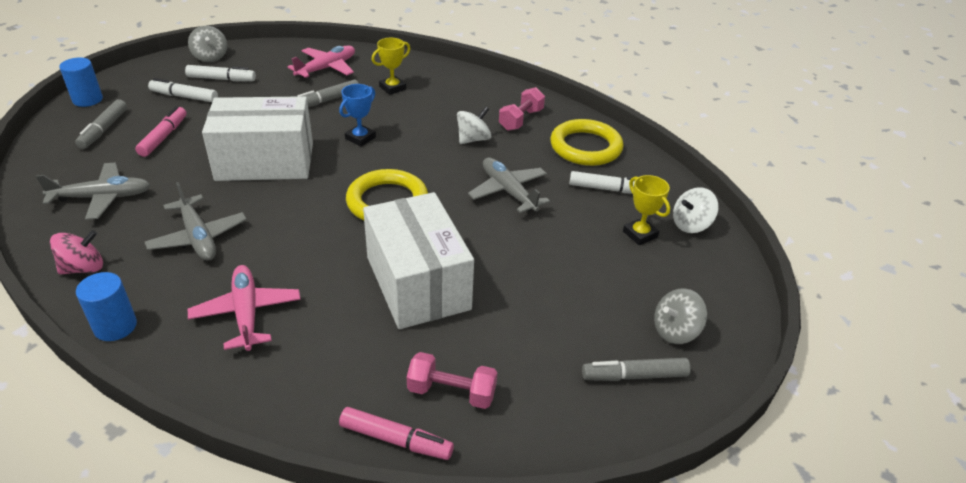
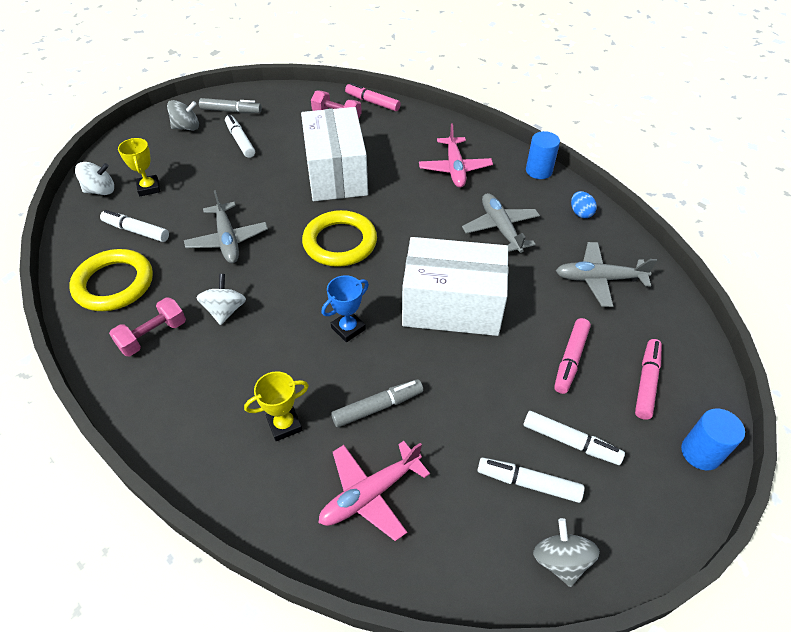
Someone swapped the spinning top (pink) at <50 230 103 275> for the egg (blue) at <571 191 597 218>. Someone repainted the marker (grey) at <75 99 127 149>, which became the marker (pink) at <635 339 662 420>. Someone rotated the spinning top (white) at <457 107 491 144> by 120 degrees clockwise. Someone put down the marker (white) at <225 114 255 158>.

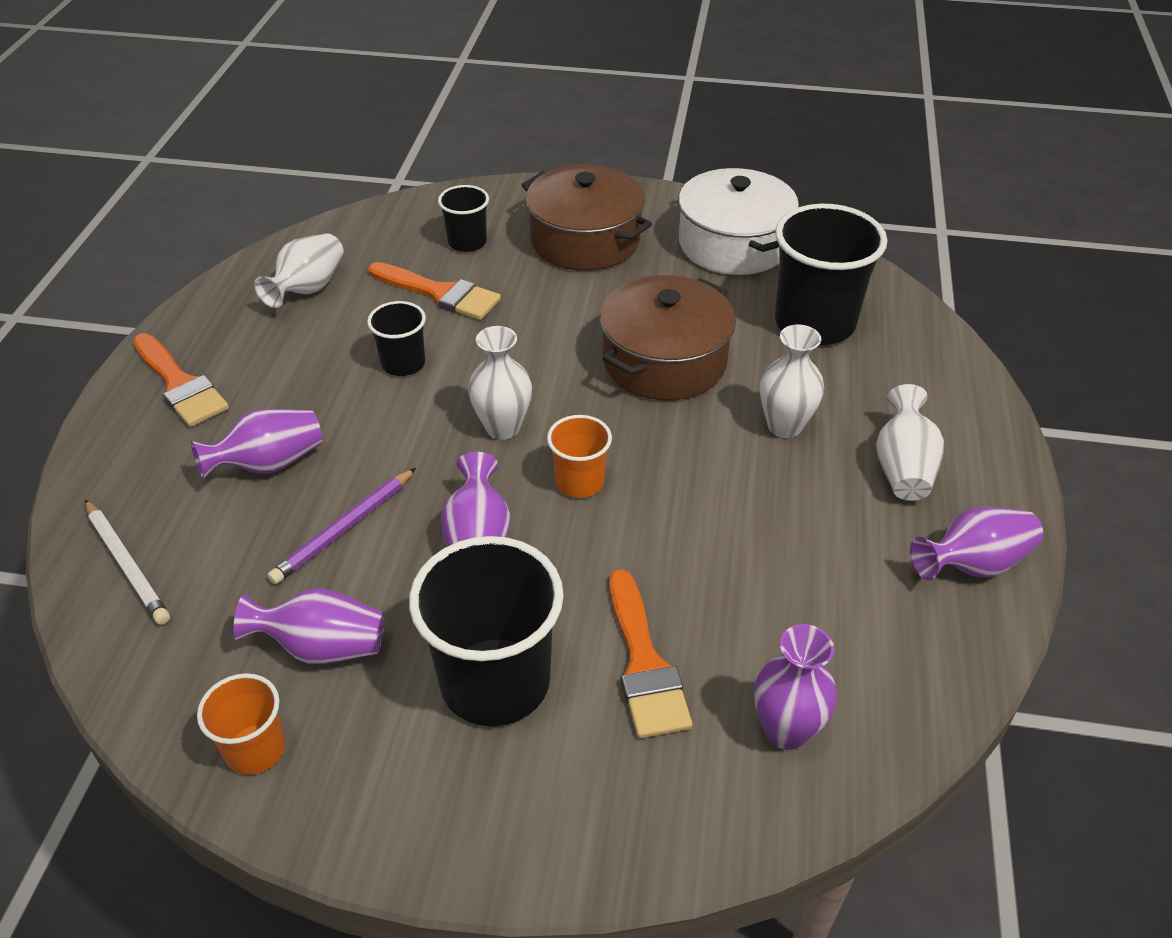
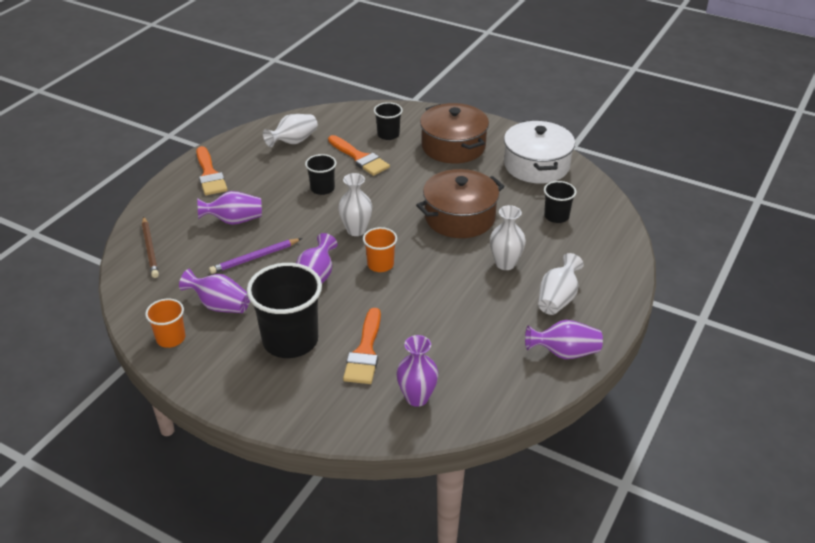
Someone repainted the pencil (white) at <85 500 170 625>, which became the pencil (brown) at <142 217 159 278>. Someone scaled the cup (black) at <775 204 887 345> by 0.52.

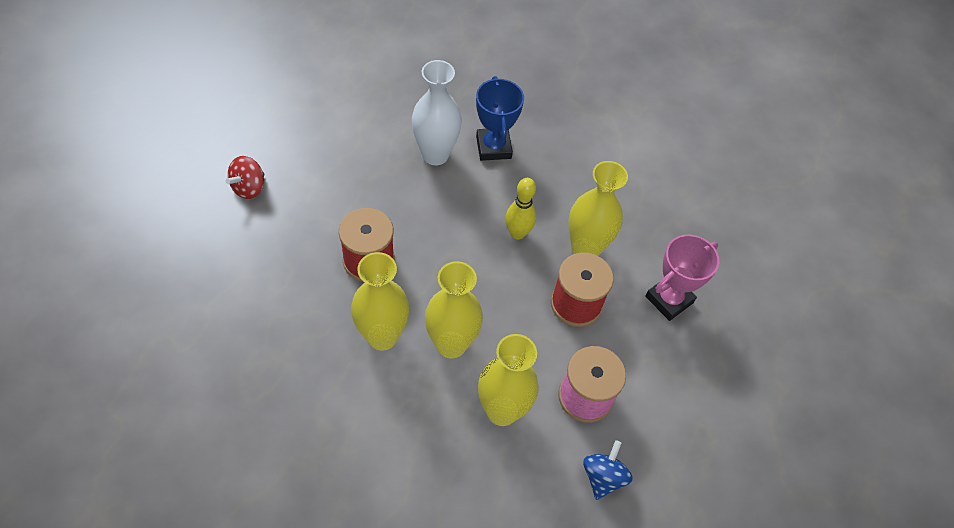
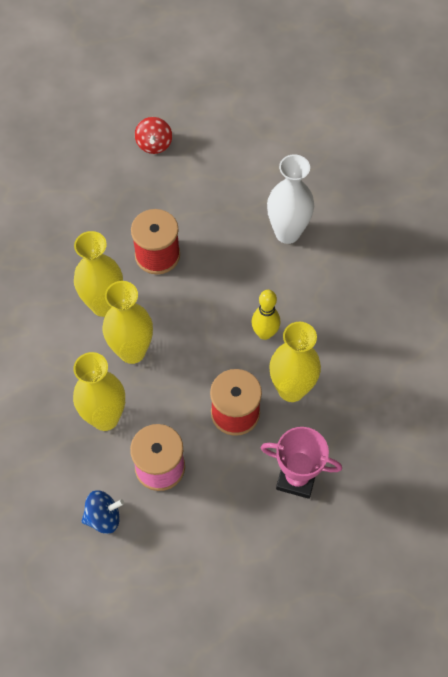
Someone rotated the spinning top (red) at <225 156 264 199> by 90 degrees counterclockwise. Someone took away the trophy (blue) at <476 76 524 161>.

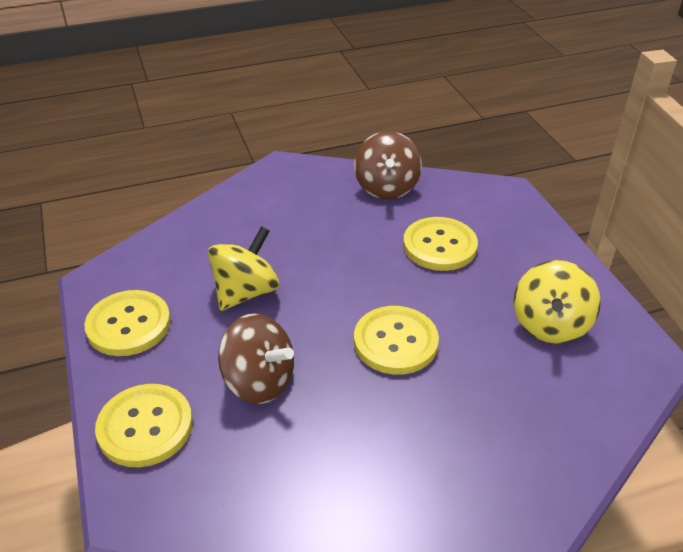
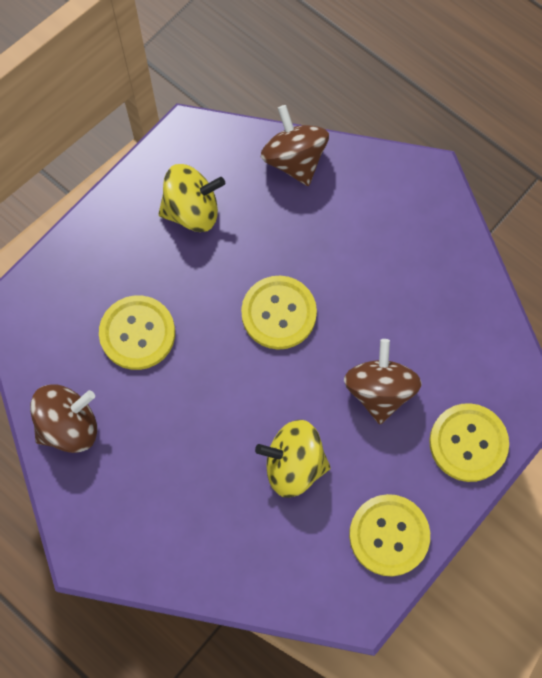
Someone put down the spinning top (brown) at <261 105 329 186>.

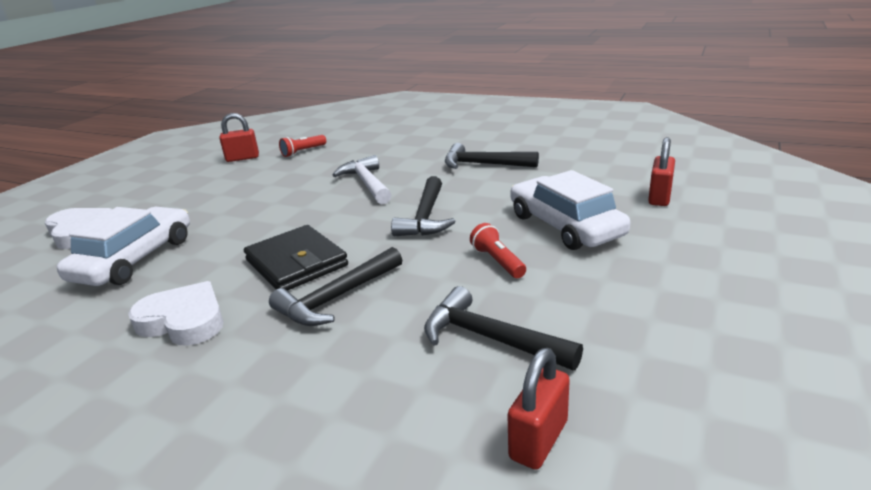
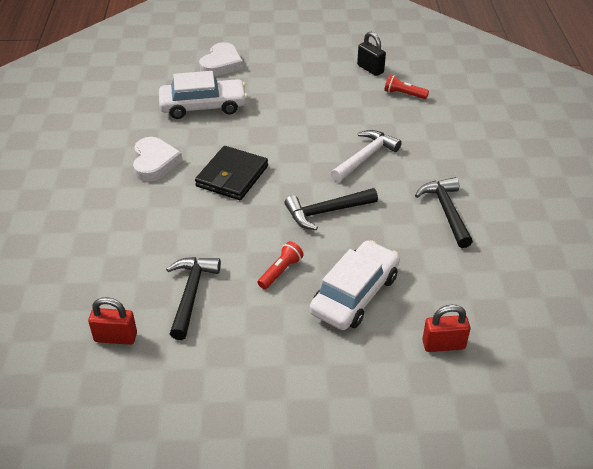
Someone repainted the padlock (red) at <219 113 259 162>, which became the padlock (black) at <357 32 386 76>. Someone took away the hammer (black) at <269 247 402 326>.

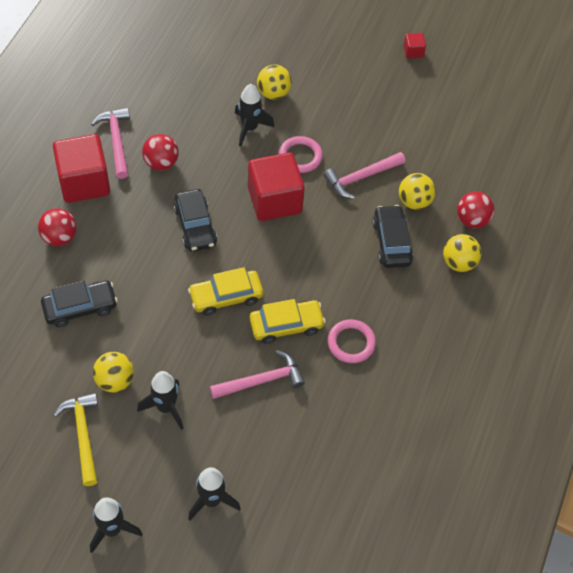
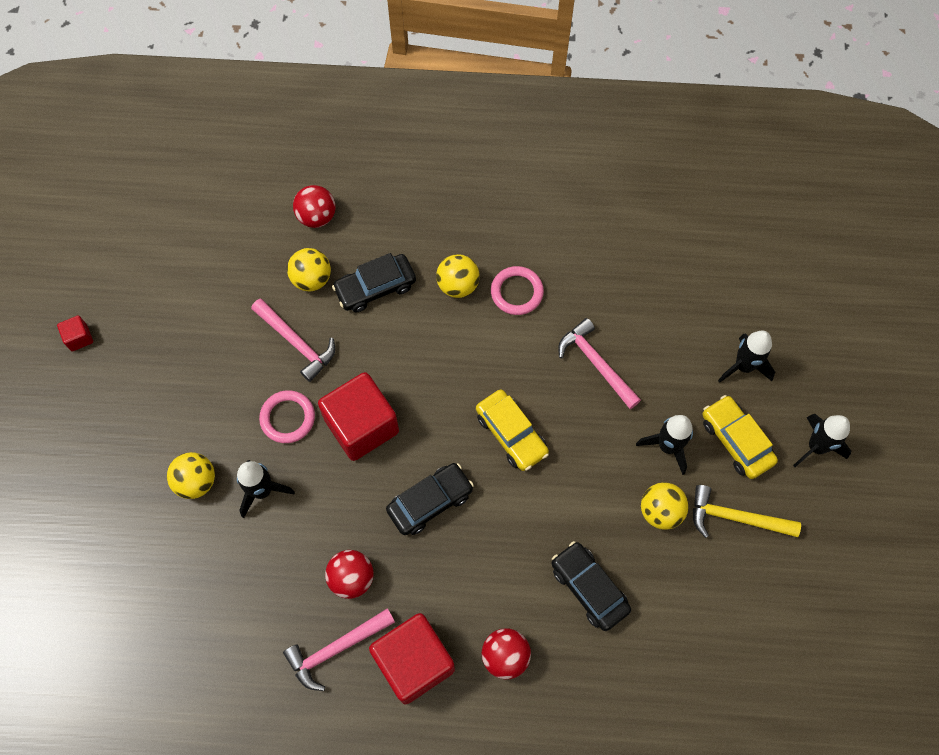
Someone rotated the hammer (yellow) at <53 393 98 486> by 45 degrees clockwise. Someone carried the car (yellow) from <249 299 326 344> to <702 395 778 479>. Someone carried the ball (yellow) from <443 234 482 272> to <436 254 479 298>.

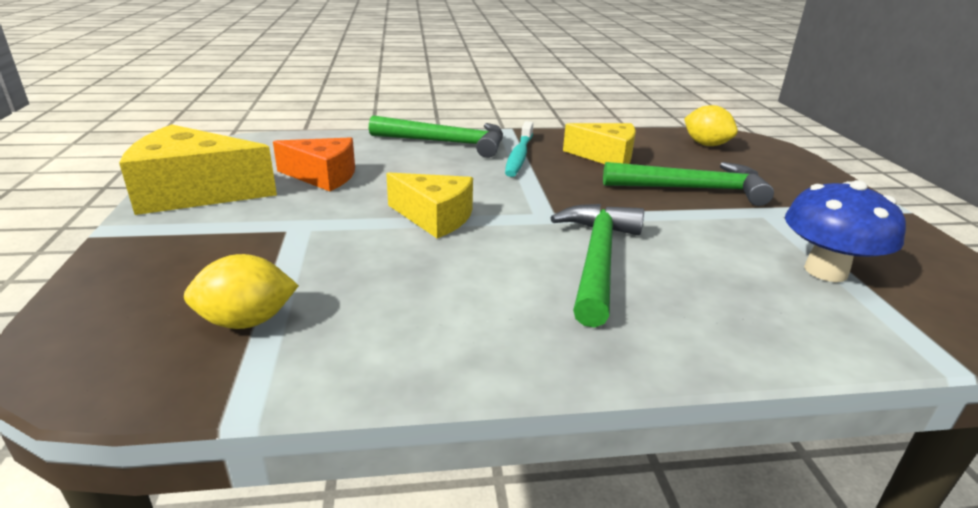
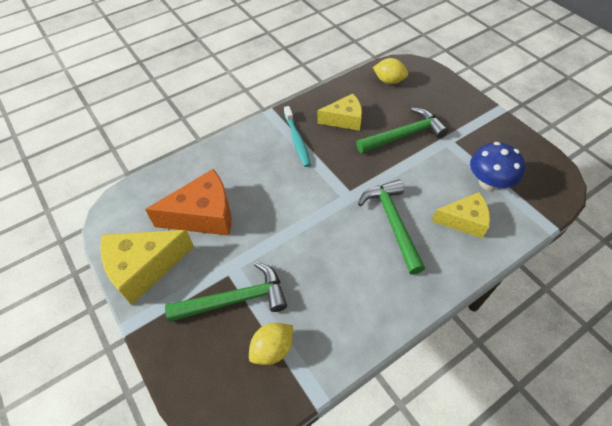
Someone scaled the cheese (orange) at <273 137 355 191> by 1.52. Someone carried the hammer (green) from <369 115 503 158> to <165 262 287 322>. Someone carried the cheese (yellow) from <386 172 473 238> to <432 192 490 238>.

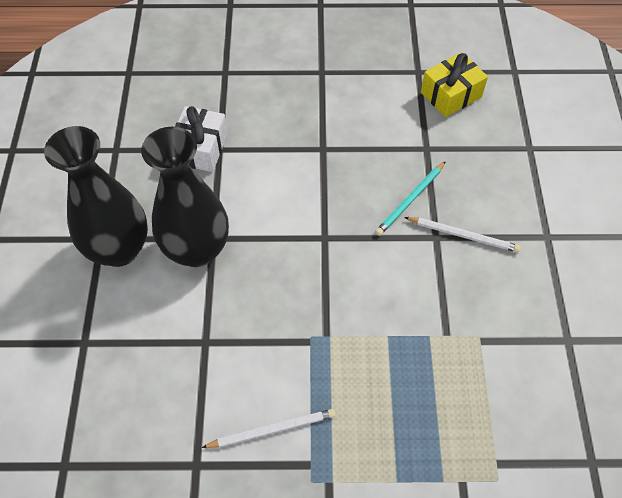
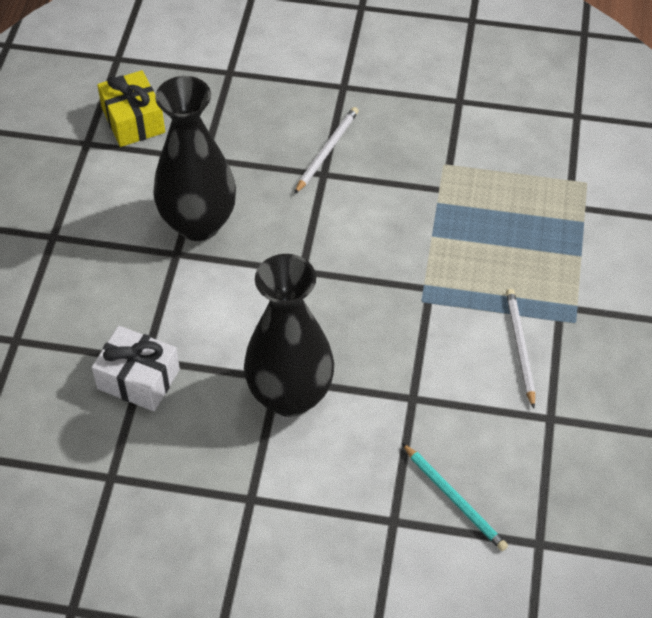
Someone carried the vase (black) from <44 126 148 267> to <153 76 236 241>. Someone carried the pencil (turquoise) from <375 161 446 236> to <402 443 508 551>.

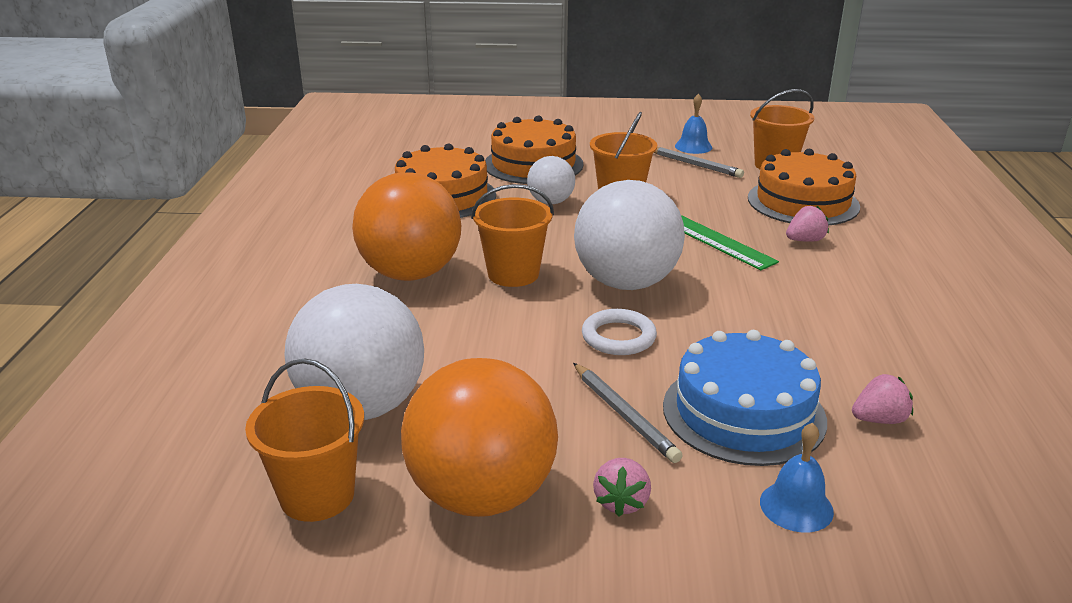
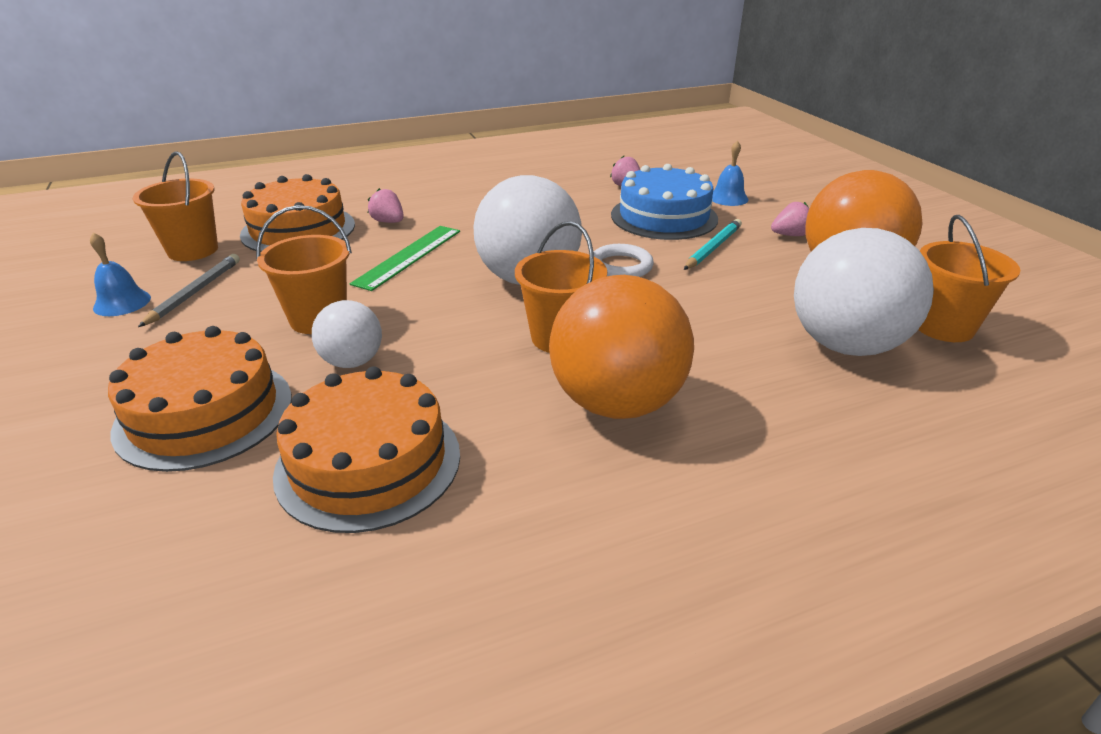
Someone repainted the pencil (grey) at <573 363 682 463>, which became the pencil (turquoise) at <684 219 742 270>.

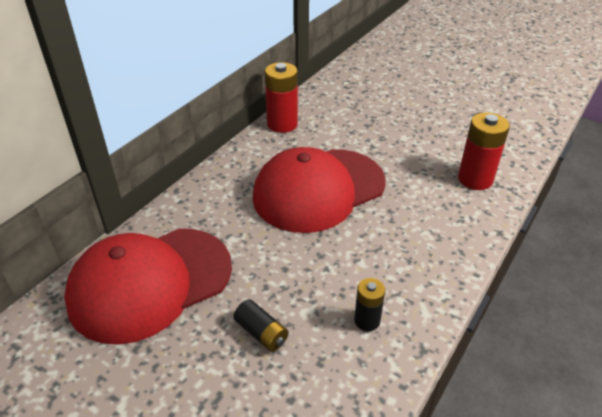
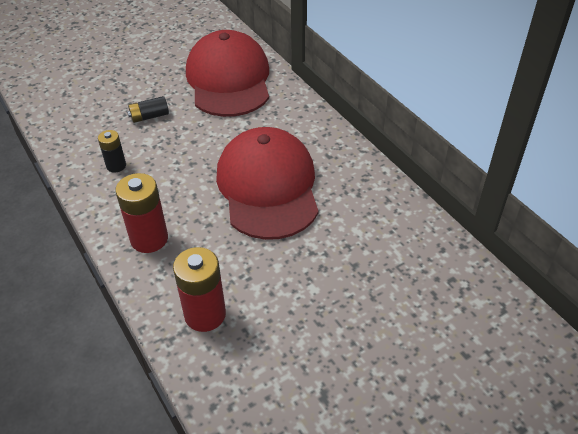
Someone carried the battery (red) from <265 62 298 133> to <115 173 168 253>.

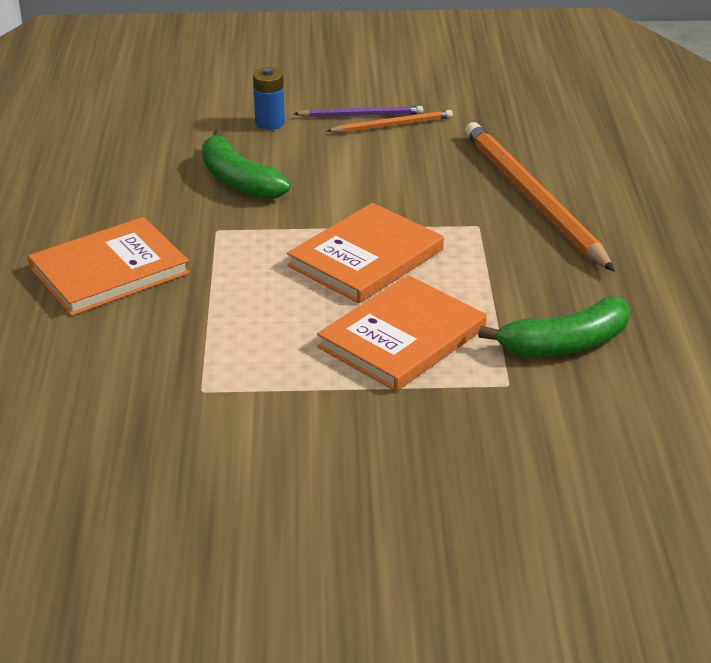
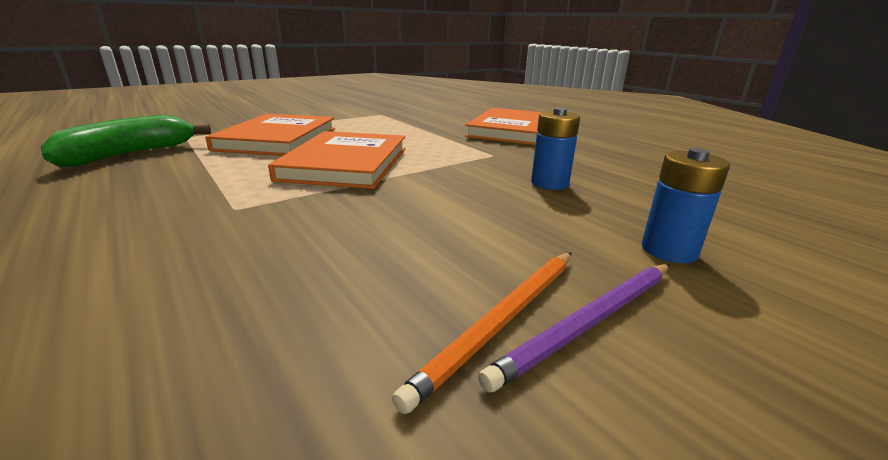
Someone swapped the banana (green) at <202 130 291 200> for the battery (blue) at <531 108 580 190>. Someone took away the pencil (orange) at <465 122 615 271>.

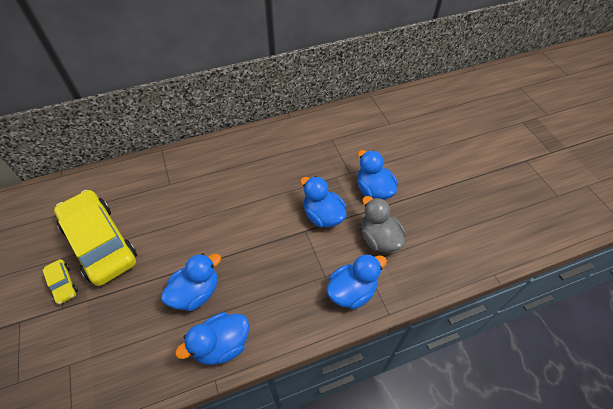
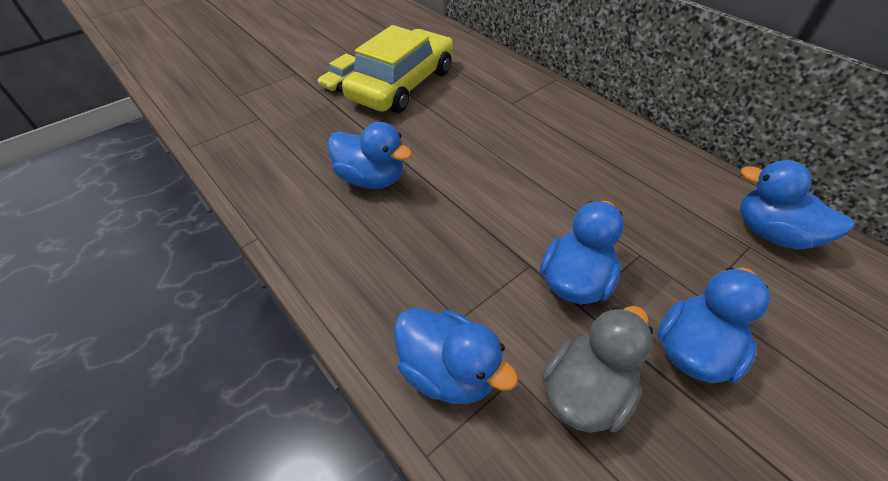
Someone carried the duck (blue) from <175 312 249 365> to <740 160 854 250>.

